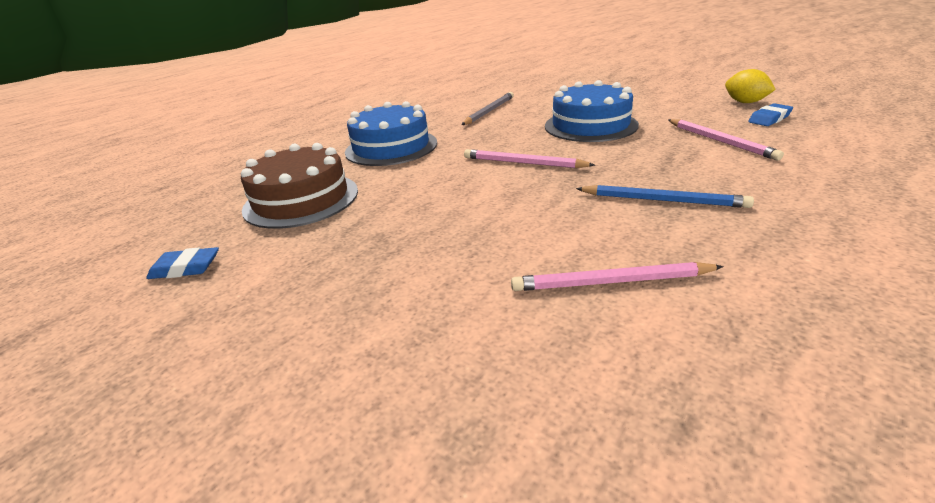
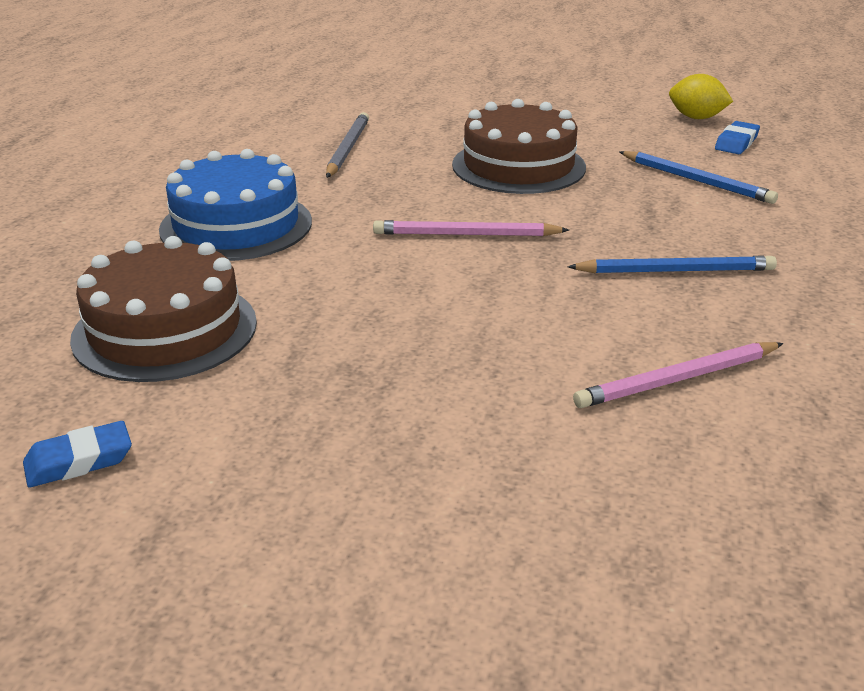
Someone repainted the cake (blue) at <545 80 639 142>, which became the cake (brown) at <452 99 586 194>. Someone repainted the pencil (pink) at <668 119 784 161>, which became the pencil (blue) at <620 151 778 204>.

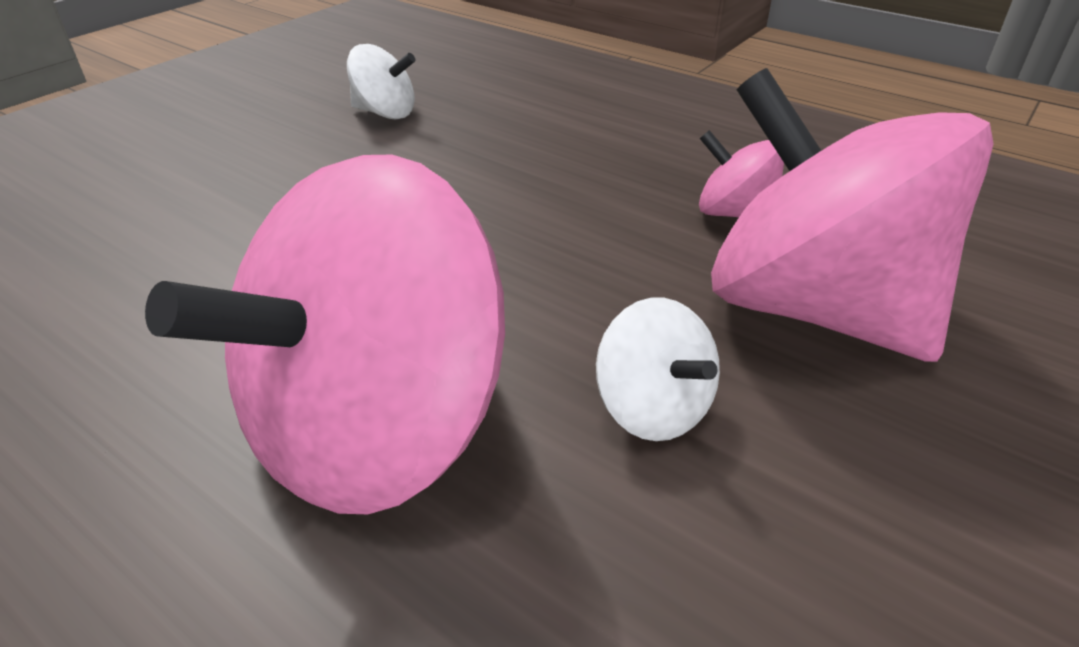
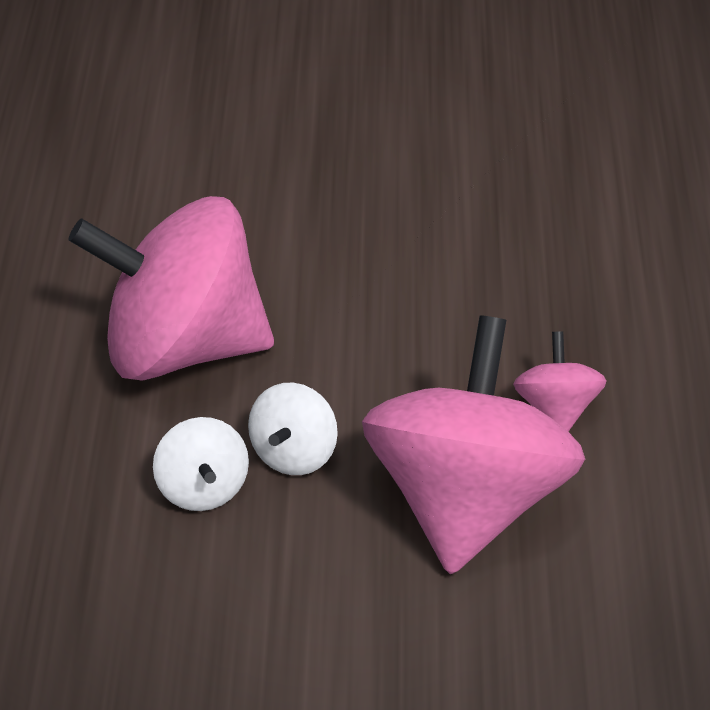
Someone carried the spinning top (white) from <347 44 416 120> to <153 417 249 511>.

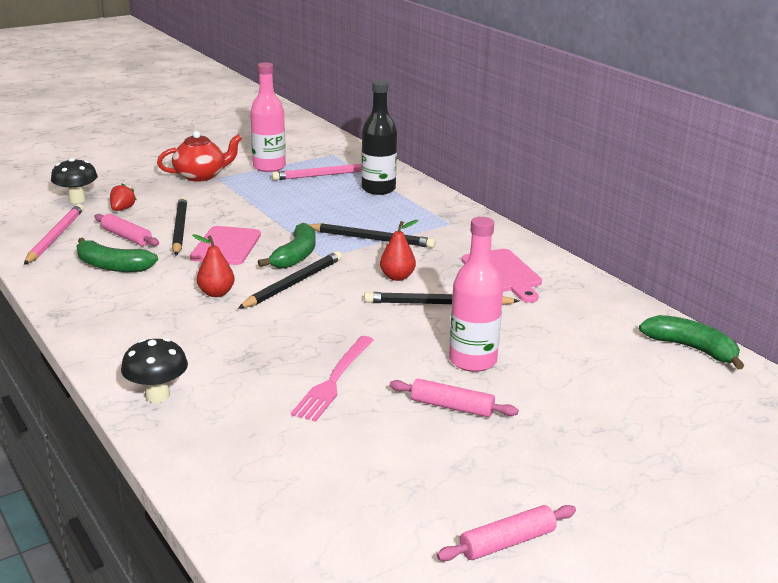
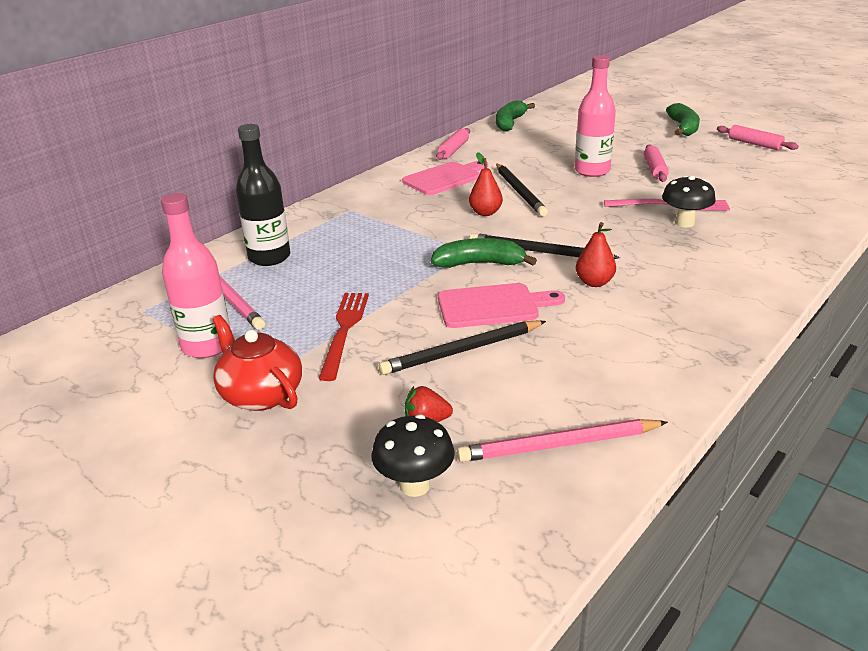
Someone carried the banana (green) from <77 238 158 272> to <666 103 700 136>. Someone carried the rolling pin (pink) from <94 214 159 246> to <436 128 470 160>. Someone carried the mushroom (black) from <121 338 188 403> to <662 175 716 227>. Someone took away the pencil (black) at <308 223 435 248>. Someone put down the fork (red) at <318 293 369 381>.

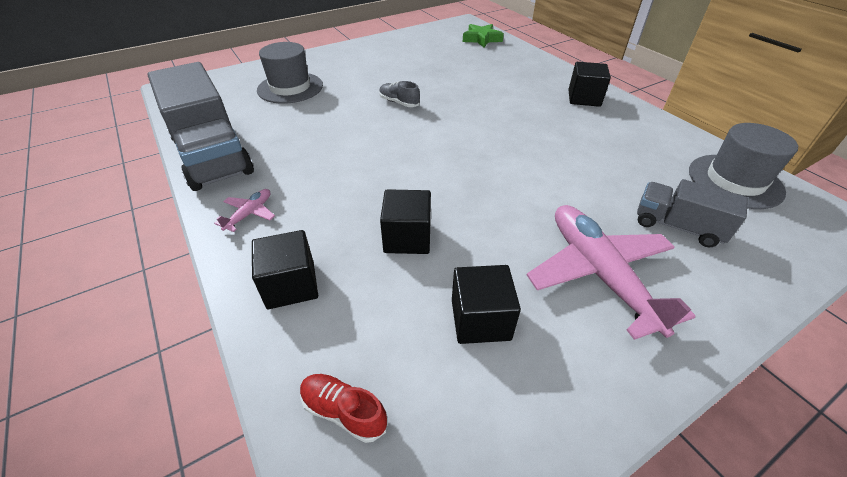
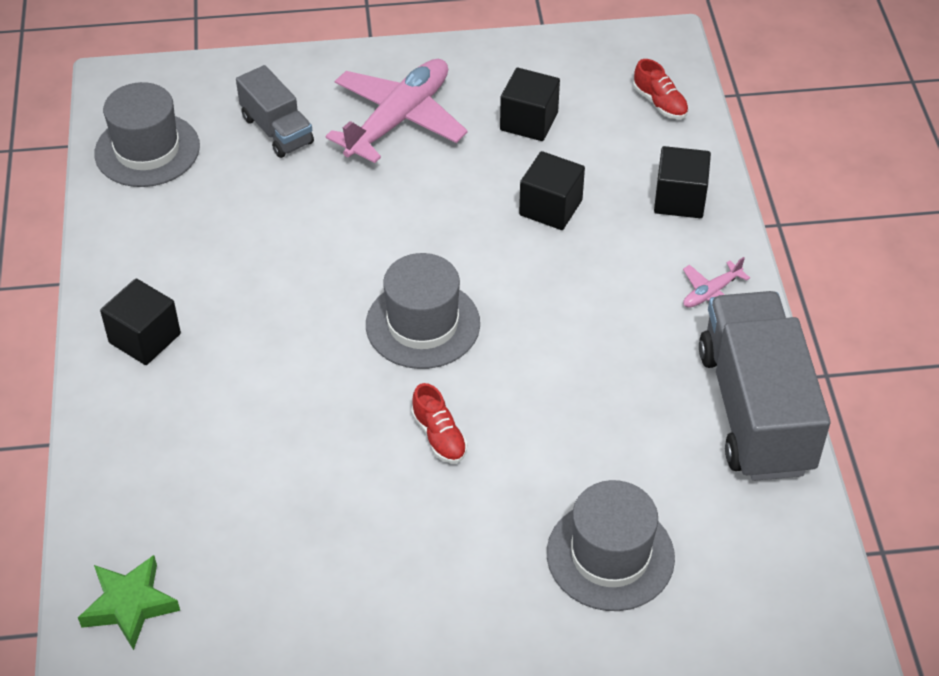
Someone repainted the shoe (grey) at <379 81 420 107>, which became the shoe (red) at <411 383 467 464>. Someone rotated the plane (pink) at <527 205 696 340> by 150 degrees counterclockwise. Someone put down the hat (grey) at <366 253 480 369>.

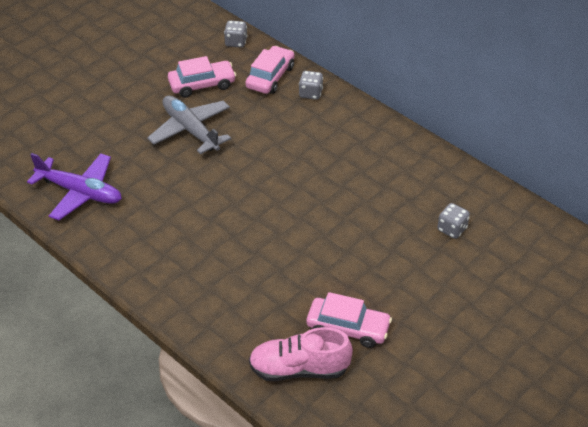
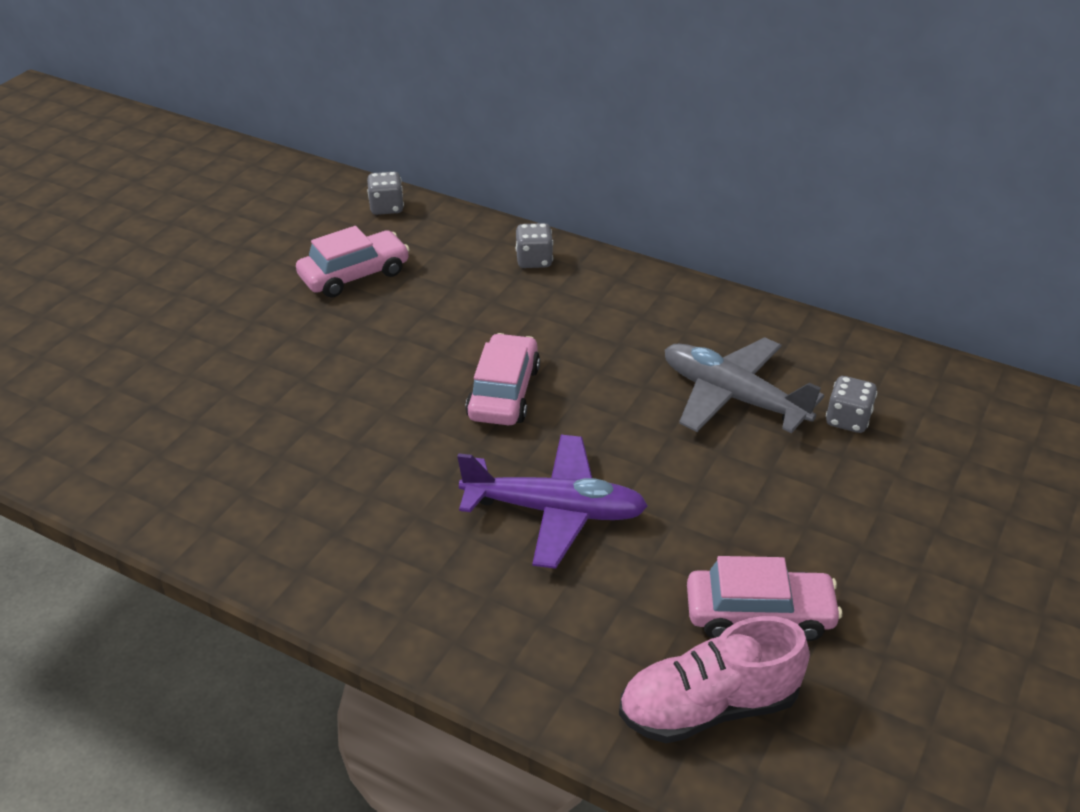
Someone carried the plane (purple) from <27 153 122 220> to <457 435 648 569>. Someone carried the plane (grey) from <147 96 231 154> to <665 337 824 433>. Someone carried the car (pink) from <245 46 295 94> to <466 333 540 425>.

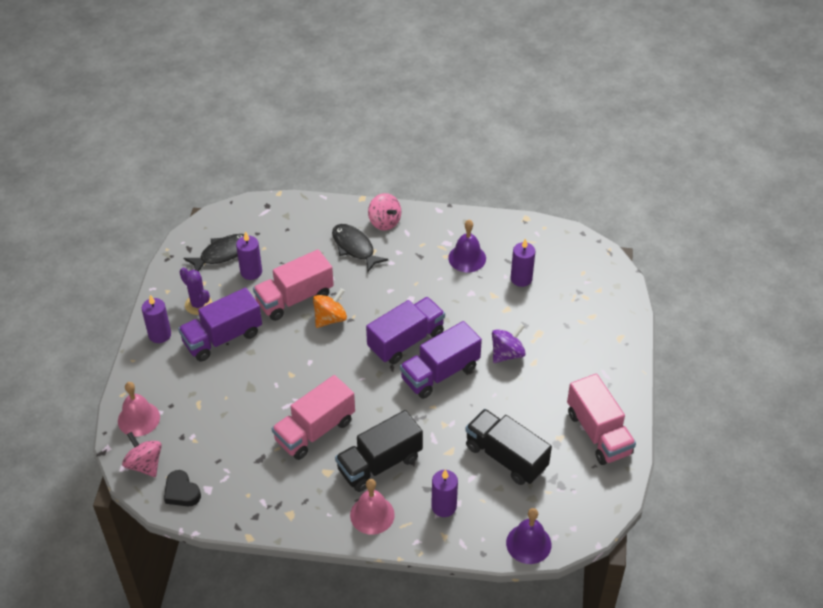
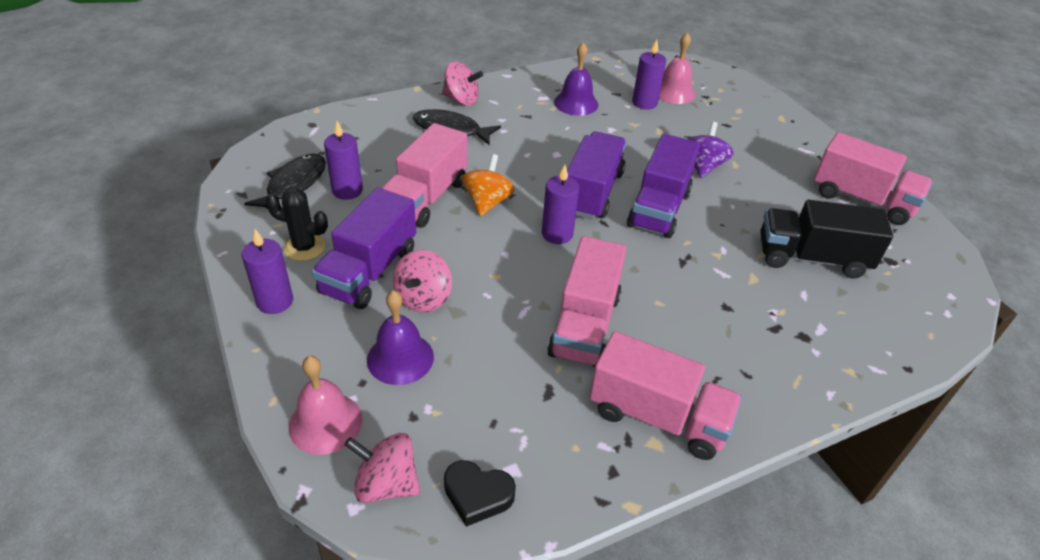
Someone repainted the cactus (purple) at <180 267 212 315>, which became the cactus (black) at <266 188 328 261>. Someone took away the truck (black) at <335 410 423 492>. Someone carried the bell (pink) from <350 479 395 535> to <659 32 696 104>. Someone carried the candle (purple) from <431 469 458 517> to <542 165 579 244>. Someone carried the bell (purple) from <506 508 551 564> to <367 290 434 385>. Someone put down the spinning top (pink) at <393 250 452 312>. Someone put down the truck (pink) at <589 331 743 460>.

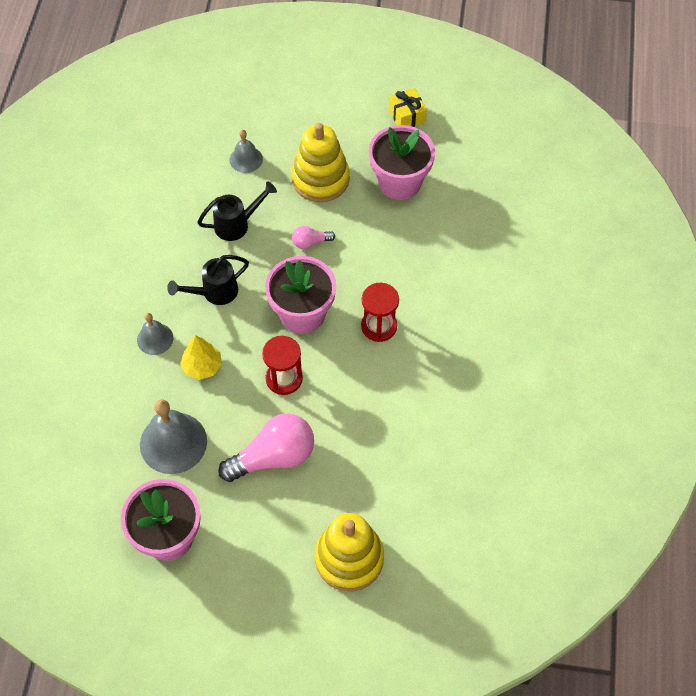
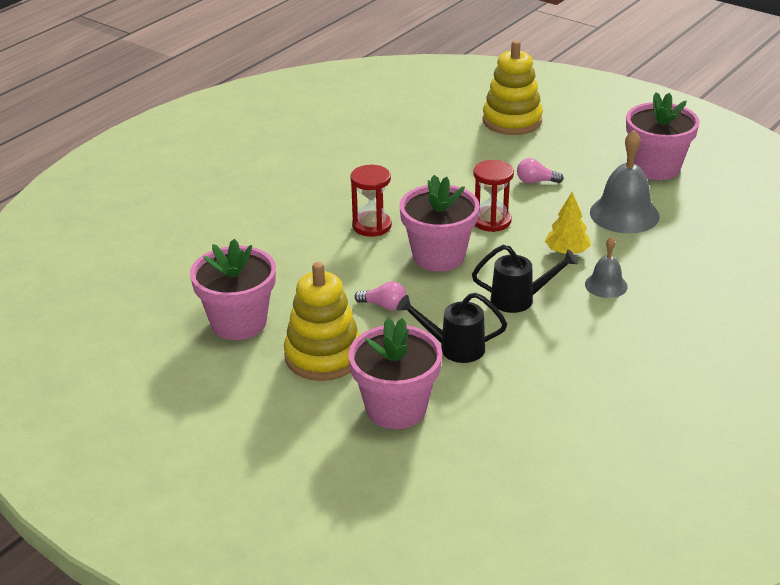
Someone scaled the light bulb (pink) at <218 413 314 482> by 0.48. Someone swapped the bell (grey) at <230 130 263 173> for the flower pot (pink) at <348 318 443 429>. Someone took away the gift (yellow) at <389 88 427 127>.

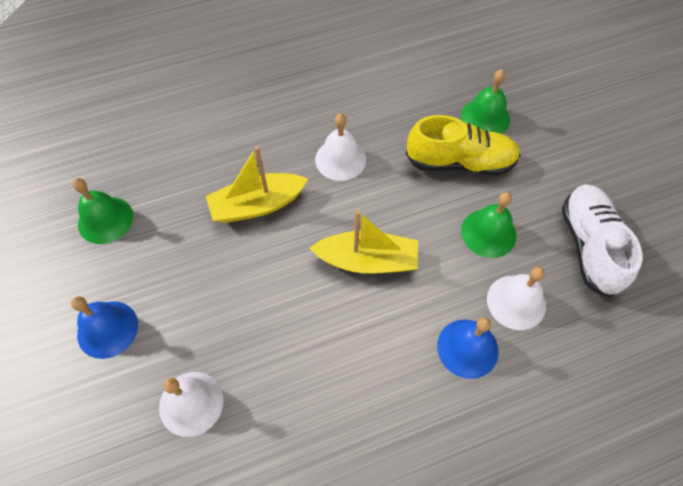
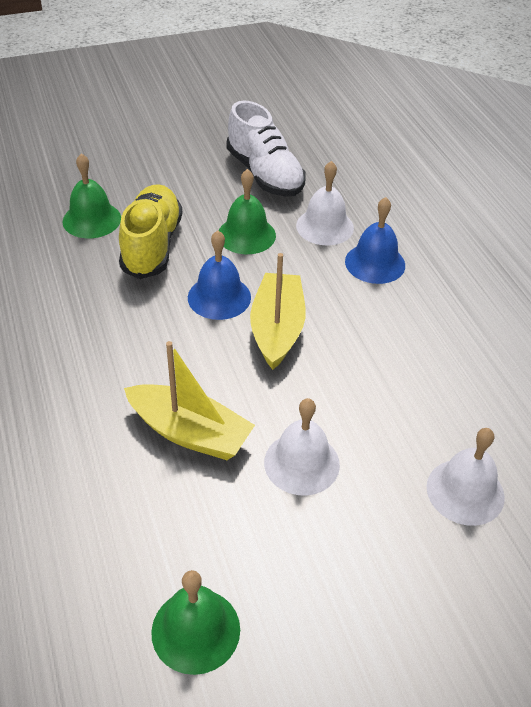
Someone carried the bell (blue) from <71 296 138 359> to <188 231 251 320>. Someone rotated the boat (yellow) at <206 146 308 223> by 45 degrees counterclockwise. Someone carried the bell (white) from <315 114 366 181> to <264 398 340 495>. Someone rotated the shoe (white) at <562 184 643 298> by 120 degrees counterclockwise.

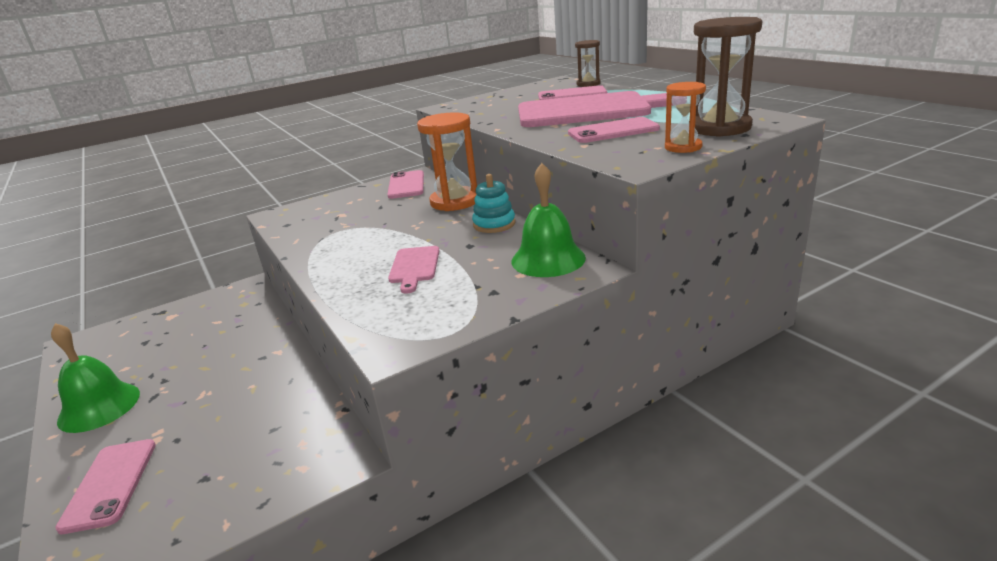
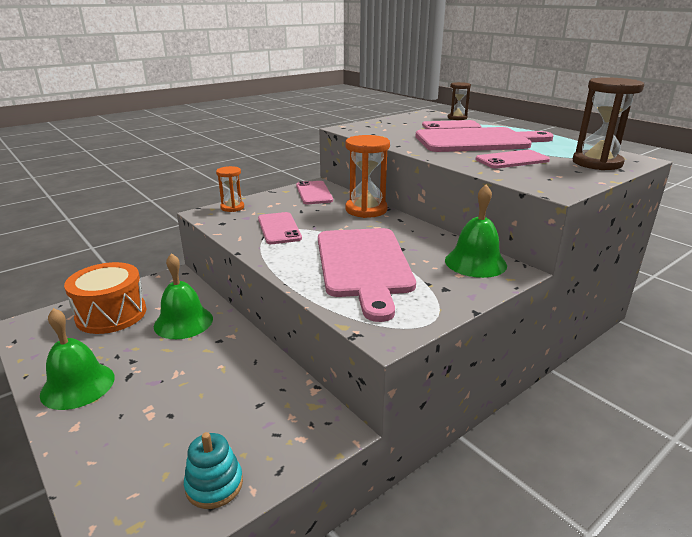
Someone carried the phone (pink) from <55 439 156 534> to <258 212 302 244>. Someone scaled the cutting board (pink) at <388 246 440 293> by 2.23. Someone carried the stacking toy (turquoise) from <472 174 516 233> to <184 432 243 509>. Someone carried the hourglass (orange) from <665 82 706 153> to <216 166 244 212>. Someone put down the drum (orange) at <64 262 146 334>. Someone put down the bell (green) at <154 253 213 339>.

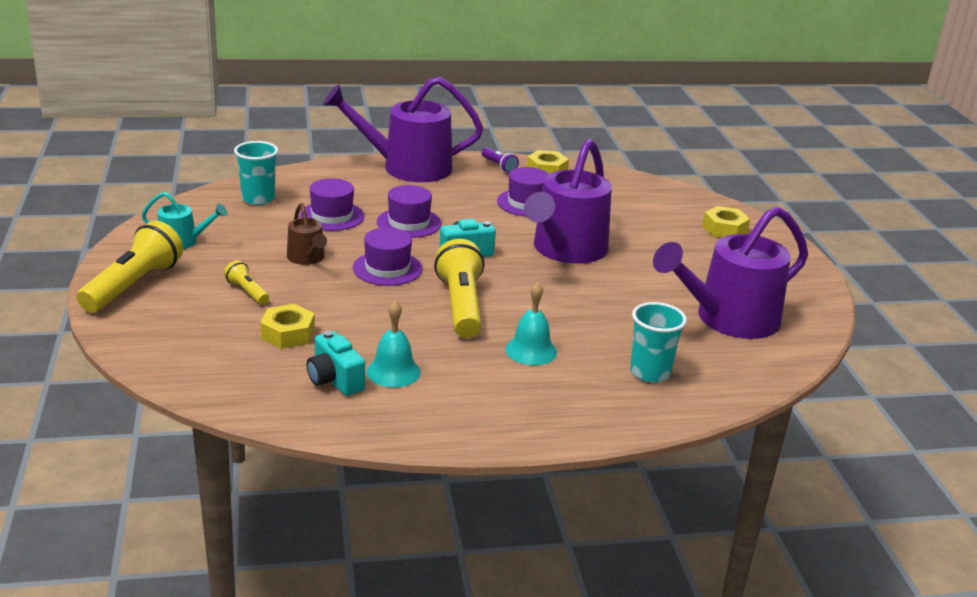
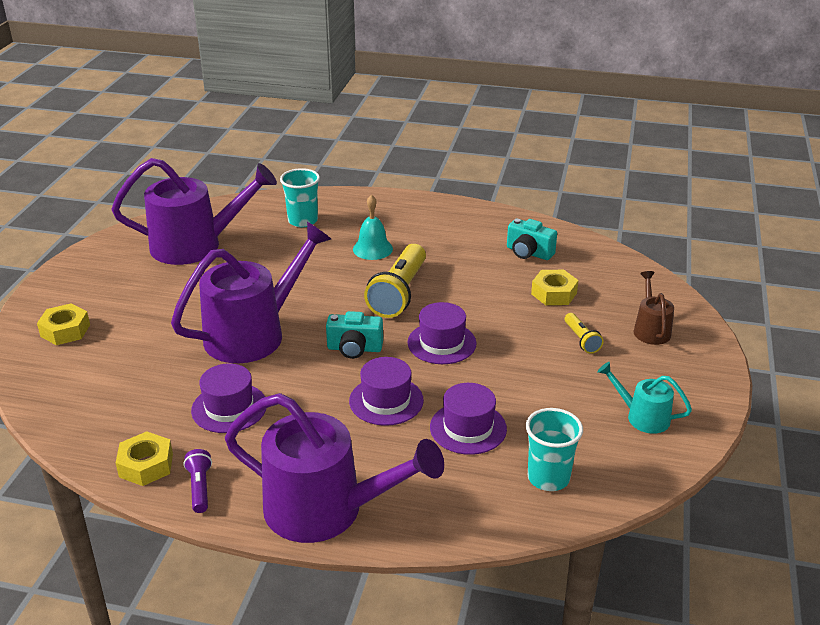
Someone took away the flashlight (yellow) at <77 221 183 313>. Someone carried the watering can (brown) from <287 203 327 265> to <634 271 674 345>. Someone rotated the camera (turquoise) at <307 331 365 396> by 135 degrees clockwise. Someone took away the bell (turquoise) at <367 301 421 388>.

